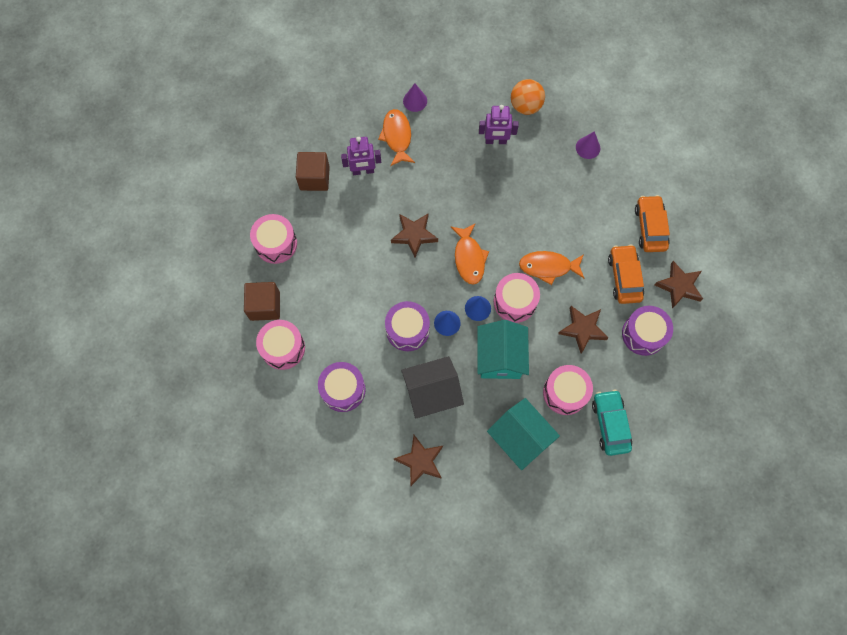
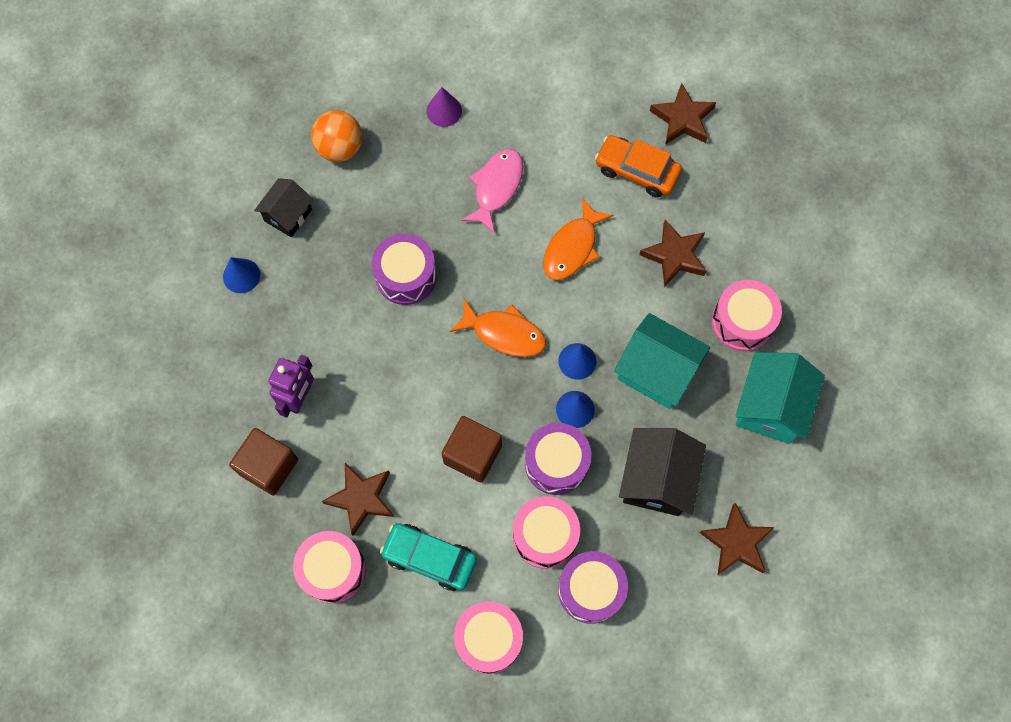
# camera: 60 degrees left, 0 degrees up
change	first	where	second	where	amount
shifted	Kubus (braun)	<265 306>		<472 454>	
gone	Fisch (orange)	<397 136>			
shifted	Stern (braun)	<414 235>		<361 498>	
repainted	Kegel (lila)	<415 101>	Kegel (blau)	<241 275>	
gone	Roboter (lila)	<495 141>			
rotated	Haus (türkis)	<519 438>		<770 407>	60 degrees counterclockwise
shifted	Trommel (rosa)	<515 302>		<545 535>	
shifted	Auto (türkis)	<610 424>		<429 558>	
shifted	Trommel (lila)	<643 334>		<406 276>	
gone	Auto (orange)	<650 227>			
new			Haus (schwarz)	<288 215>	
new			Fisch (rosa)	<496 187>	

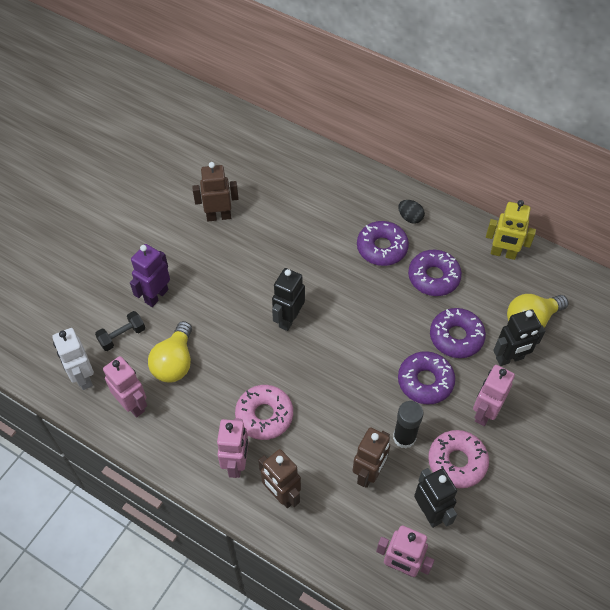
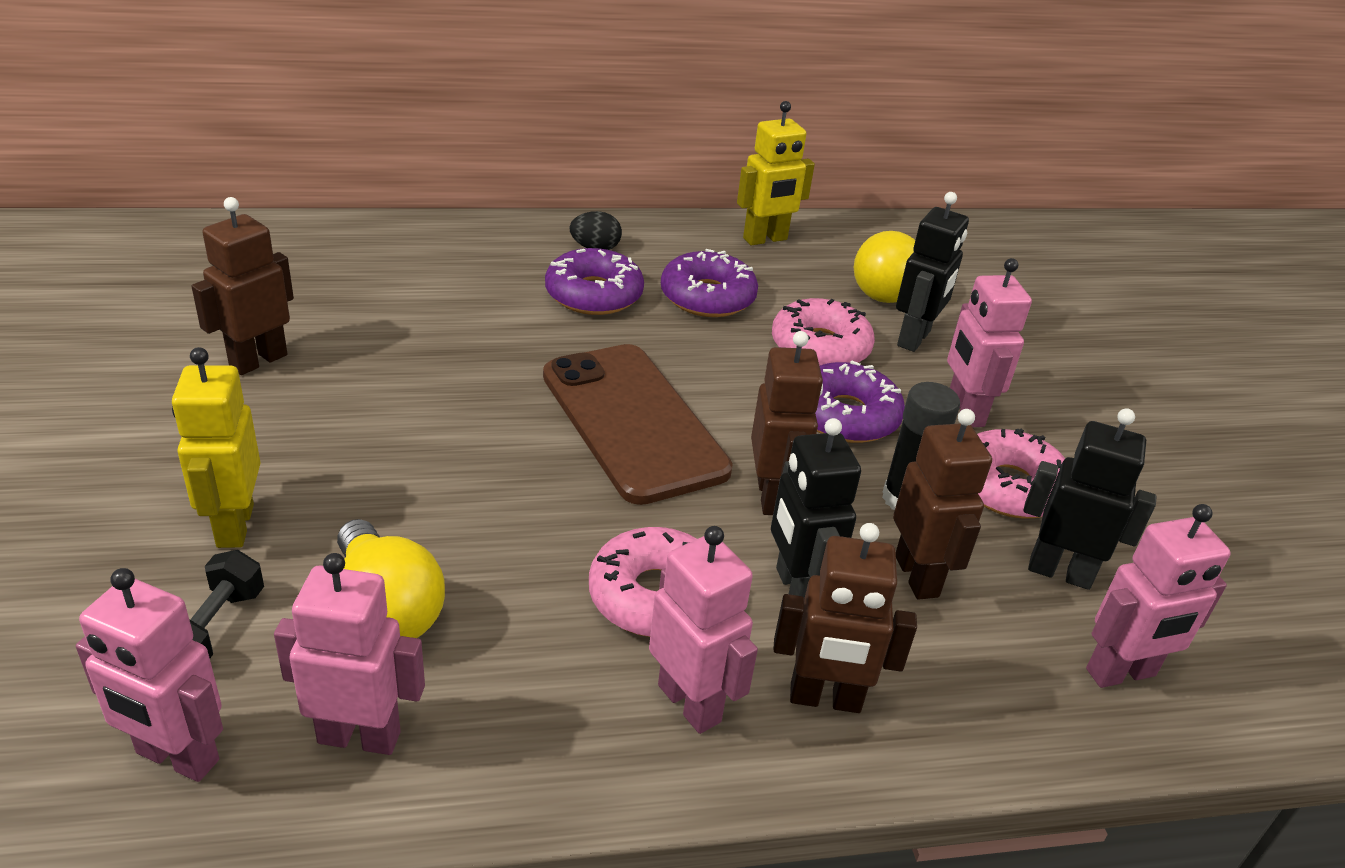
# camera: 45 degrees left, 20 degrees down
change	first	where	second	where	amount
repainted	Roboter (weiß)	<83 377>	Roboter (rosa)	<177 757>	
repainted	Roboter (lila)	<156 296>	Roboter (gelb)	<234 526>	
shifted	Roboter (schwarz)	<288 319>		<796 589>	
repainted	Donut (lila)	<456 337>	Donut (rosa)	<820 347>	
new			Handy (braun)	<633 422>	
new			Roboter (braun)	<772 496>	

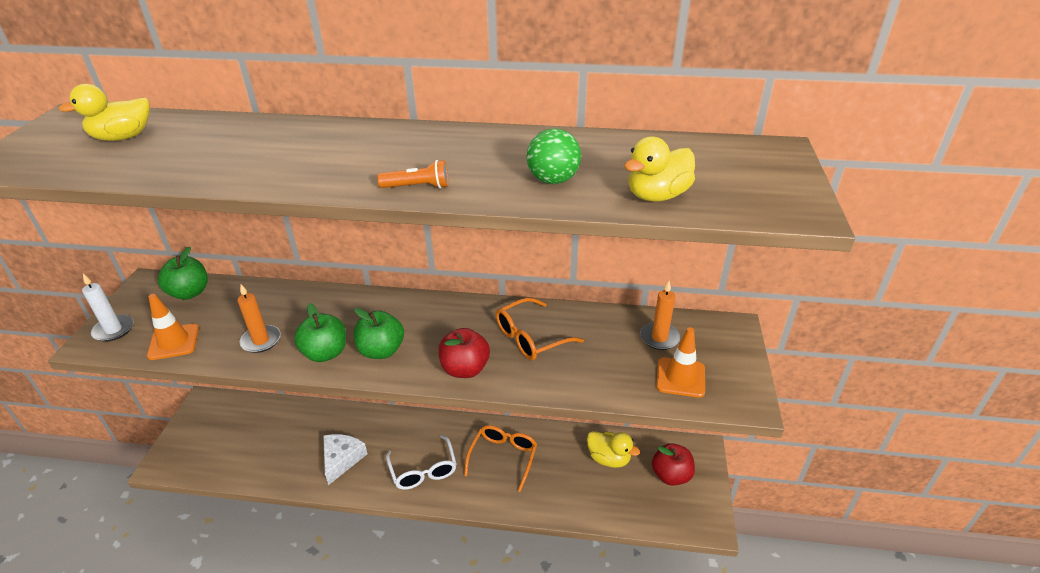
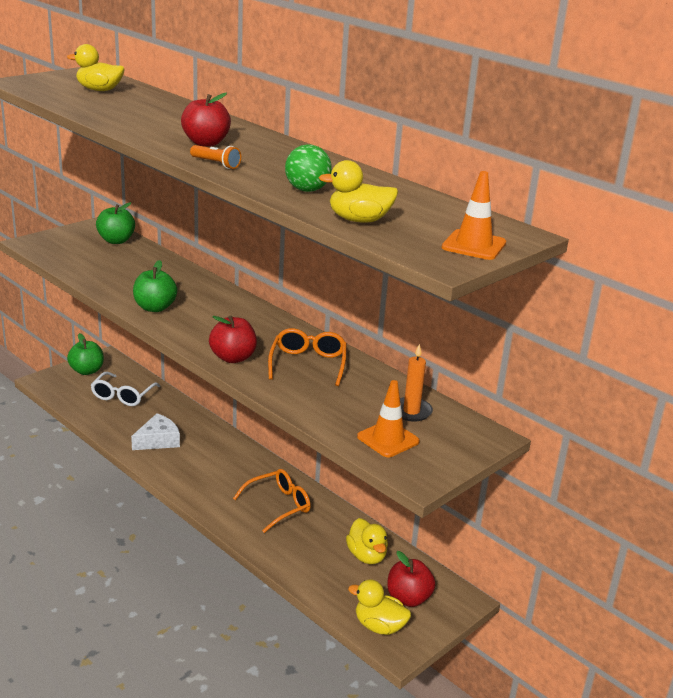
# camera: 35 degrees right, 10 degrees down
change	first	where	second	where	amount
gone	Kerze (weiß)	<113 330>			
shifted	Leitkegel (orange)	<174 342>		<474 245>	
gone	Kerze (orange)	<261 340>			
shifted	Apfel (grün)	<381 351>		<87 371>	
shifted	Brille (weiß)	<423 470>		<123 395>	
rotated	Brille (orange)	<531 337>		<308 364>	90 degrees clockwise
new			Apfel (rot)	<206 143>	
new			Ente (gelb)	<379 626>	

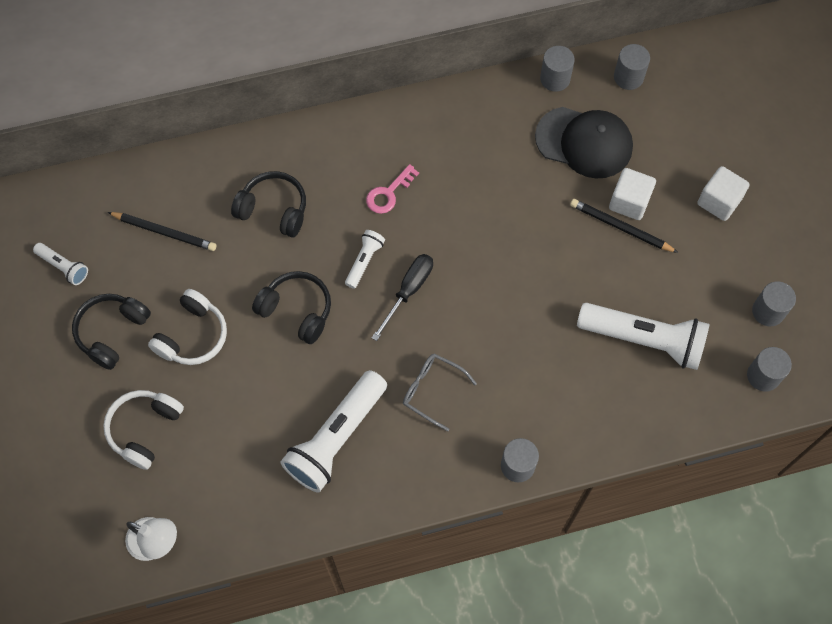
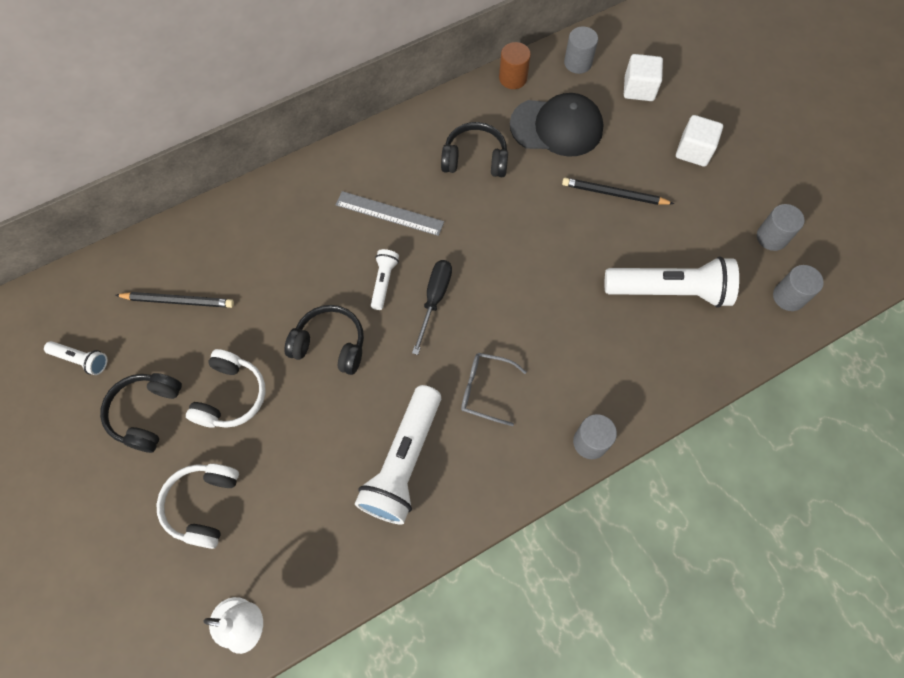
# camera: 15 degrees left, 0 degrees up
change	first	where	second	where	amount
shifted	Kopfhörer (schwarz)	<273 209>		<475 159>	
swapped	Schlüssel (rosa)	<388 193>	Lineal (grau)	<389 213>	
repainted	Vollzylinder (grau)	<555 79>	Vollzylinder (braun)	<513 78>	
shifted	Kubus (weiß)	<629 202>		<639 88>	

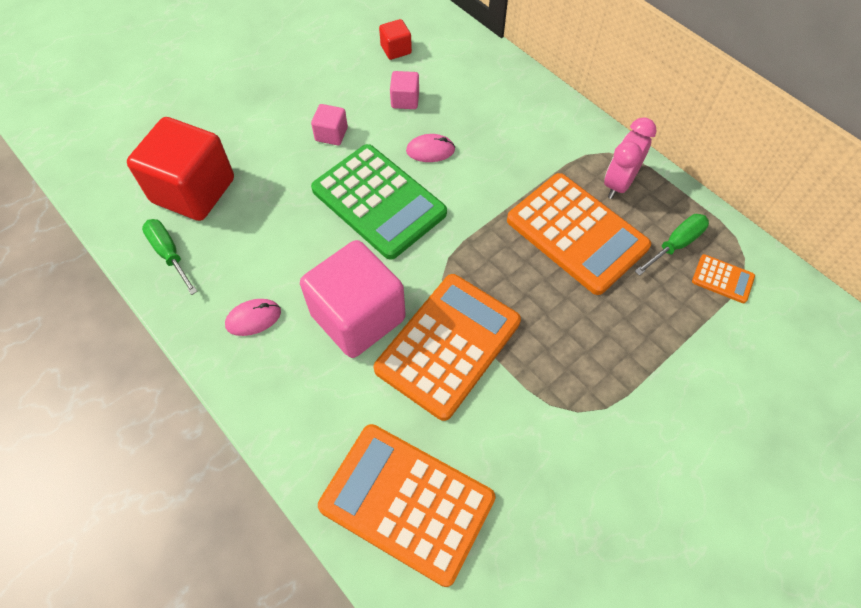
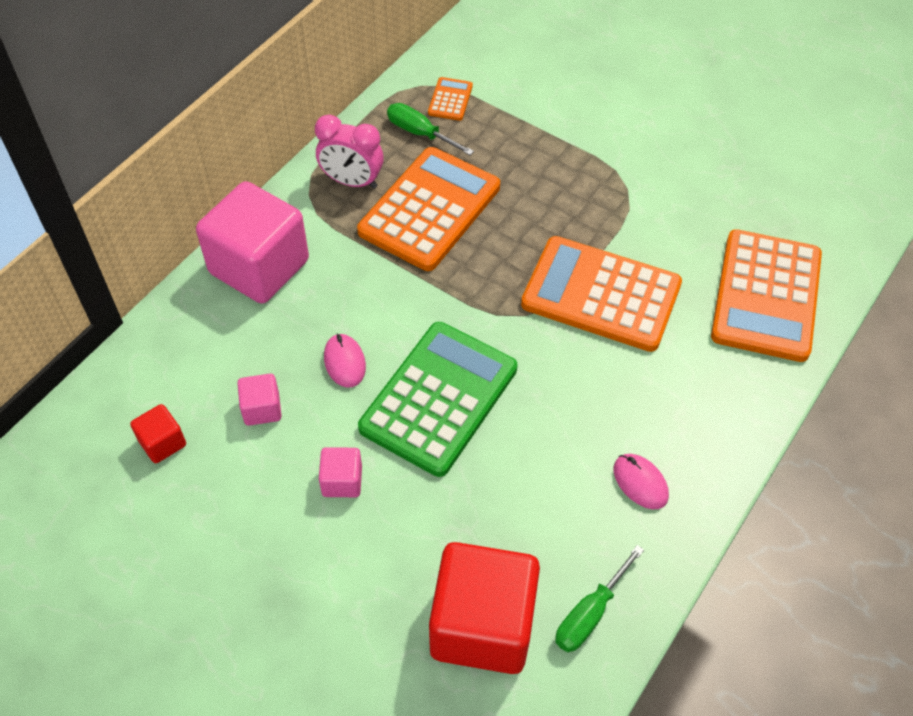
# camera: 105 degrees left, 5 degrees down
change	first	where	second	where	amount
shifted	Kubus (rosa)	<358 317>		<259 267>	

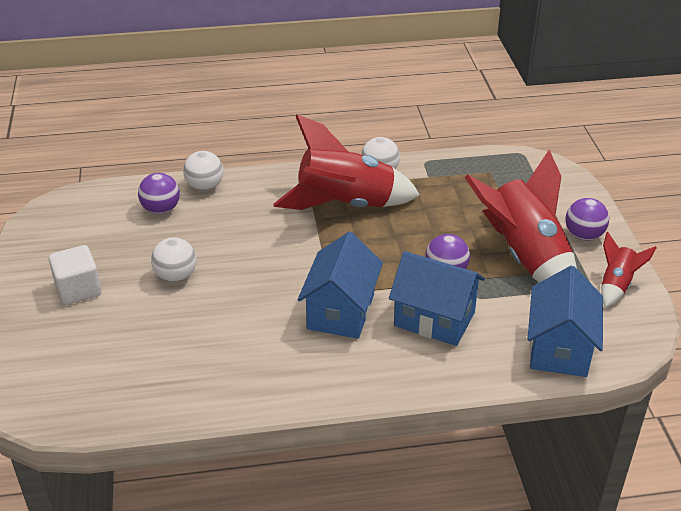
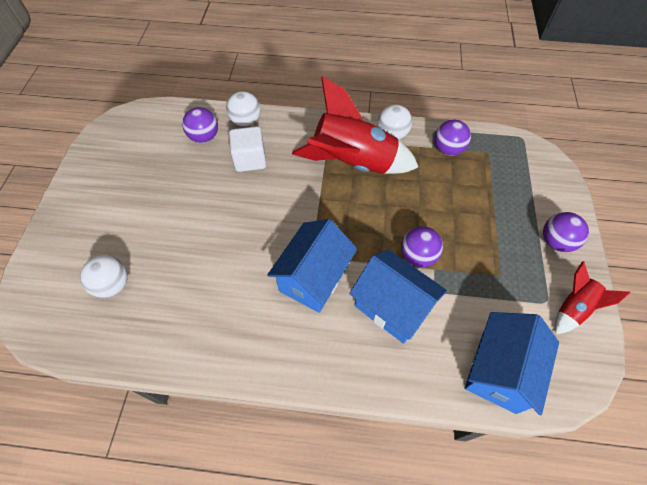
# camera: 15 degrees right, 20 degrees up
change	first	where	second	where	amount
shifted	Kubus (weiß)	<78 289>		<250 159>	
shifted	Ball (weiß)	<176 276>		<113 284>	
gone	Rakete (rot)	<525 257>			
new			Ball (lila)	<448 149>	

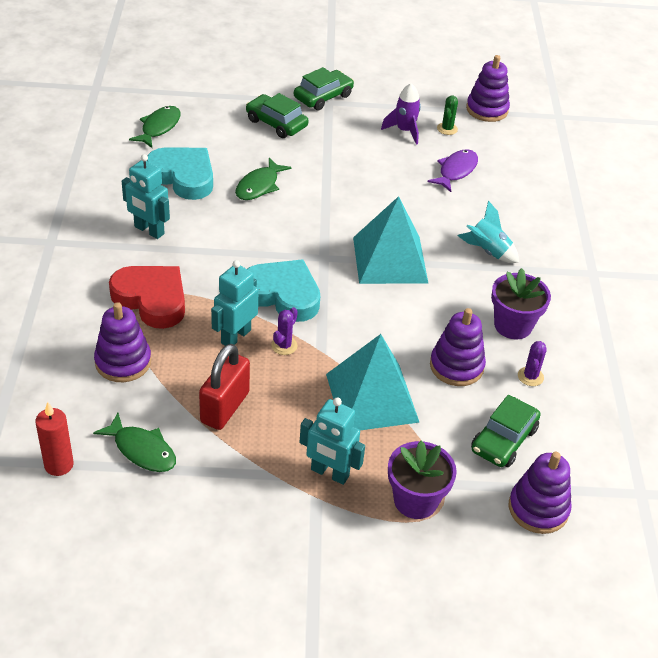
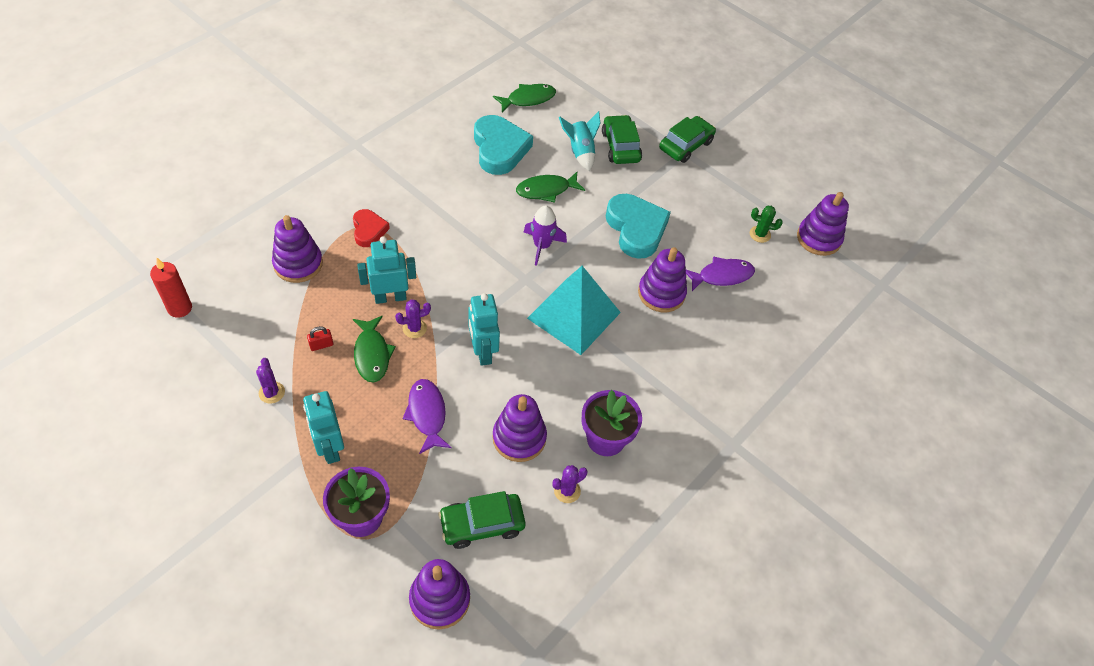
# camera: 40 degrees right, 10 degrees up
change	first	where	second	where	amount
shifted	Fisch (grün)	<142 450>		<372 354>	
scaled	Herz (rot)	<151 299>		<369 230>	x0.57
shifted	Roboter (türkis)	<149 230>		<482 352>	
scaled	Vorhängeschloss (rot)	<225 407>		<321 345>	x0.42
shifted	Herz (türkis)	<283 294>		<636 229>	
rotated	Auto (grün)	<323 97>		<685 145>	45 degrees counterclockwise
swapped	Pyramide (türkis)	<372 397>	Fisch (lila)	<427 414>	
shifted	Rakete (lila)	<404 131>		<542 246>	
rotated	Kaktus (grün)	<447 129>		<760 234>	45 degrees clockwise
shifted	Rakete (türkis)	<488 251>		<580 152>	
new			Kaktus (lila)	<271 392>	
new			Stapelspielzeug (lila)	<661 293>	

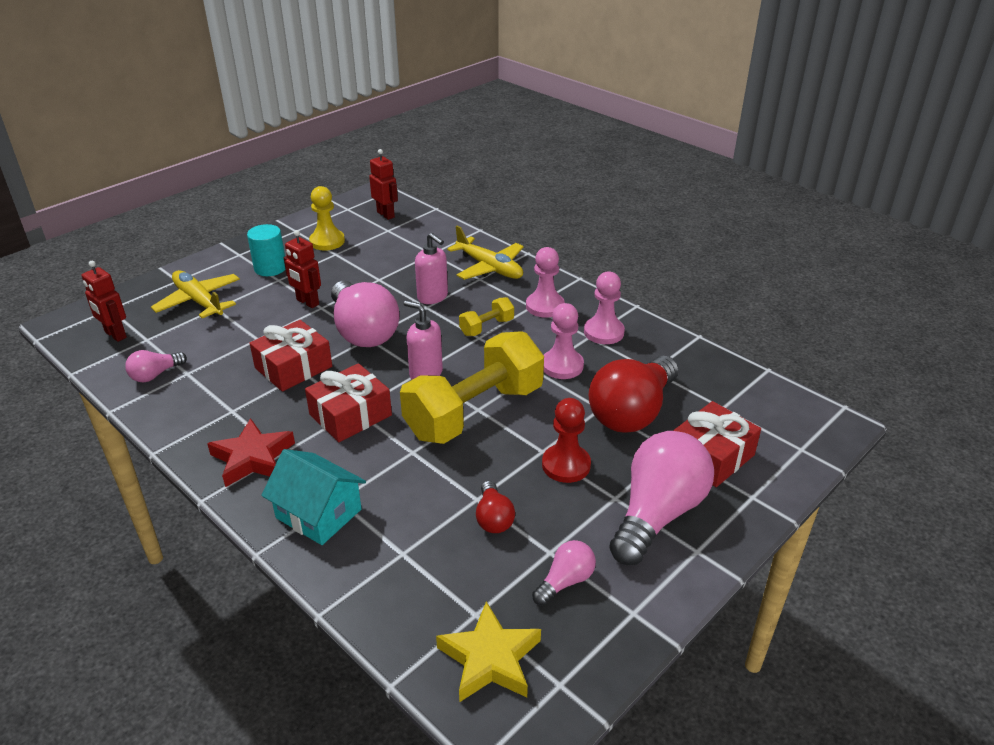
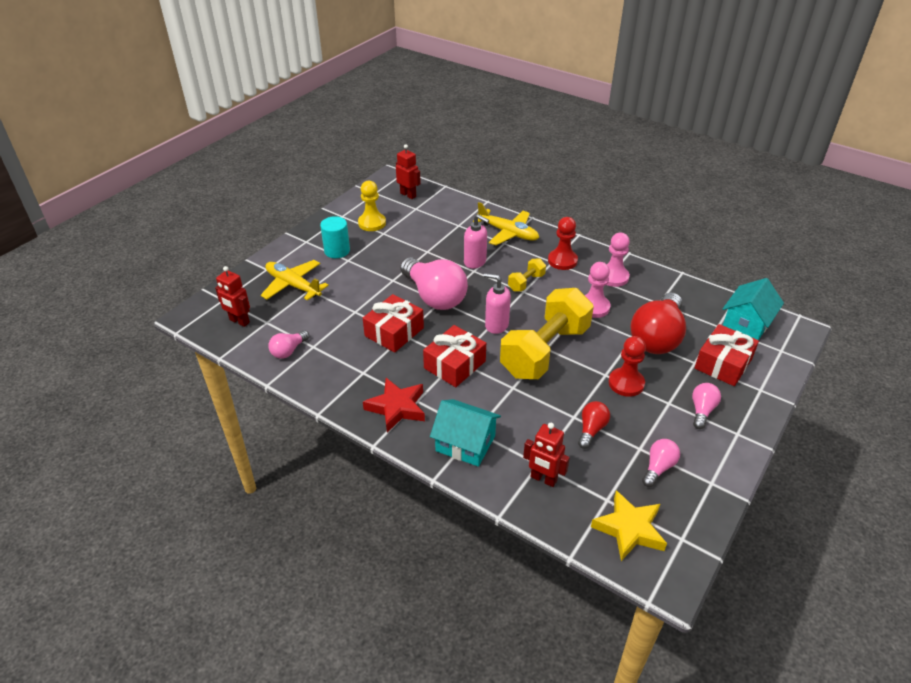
# camera: 10 degrees left, 5 degrees up
change	first	where	second	where	amount
shifted	Roboter (rot)	<307 302>		<543 479>	
rotated	Glühbirne (rot)	<493 518>		<591 429>	135 degrees counterclockwise
repainted	Bauer (rosa)	<545 306>	Bauer (rot)	<562 261>	
scaled	Glühbirne (rosa)	<657 513>		<702 410>	x0.48
new			Haus (türkis)	<747 323>	

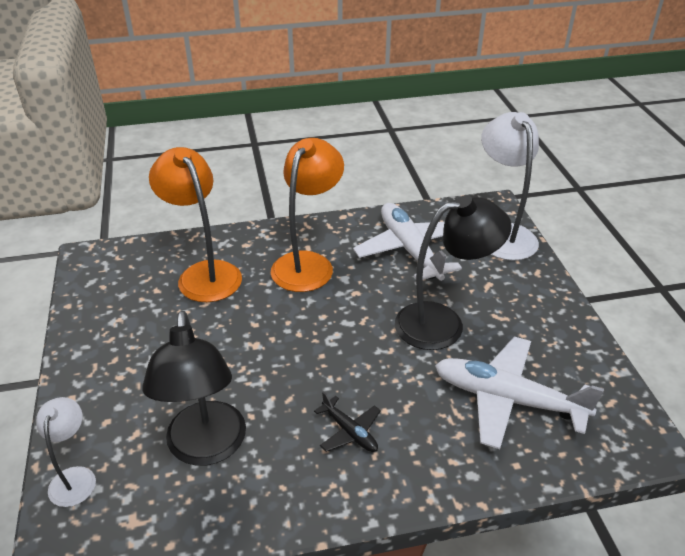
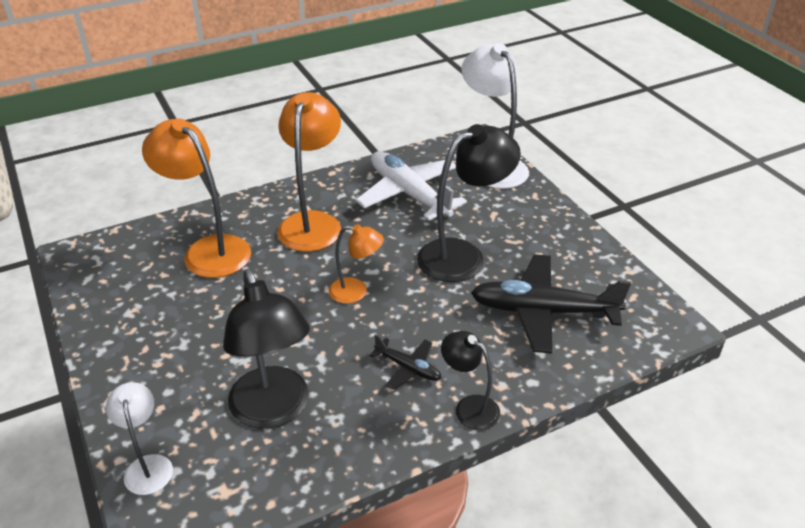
# camera: 15 degrees left, 0 degrees up
change	first	where	second	where	amount
repainted	Flugzeug (weiß)	<507 399>	Flugzeug (schwarz)	<543 311>	
new			Lampe (orange)	<356 292>	
new			Lampe (schwarz)	<469 407>	

